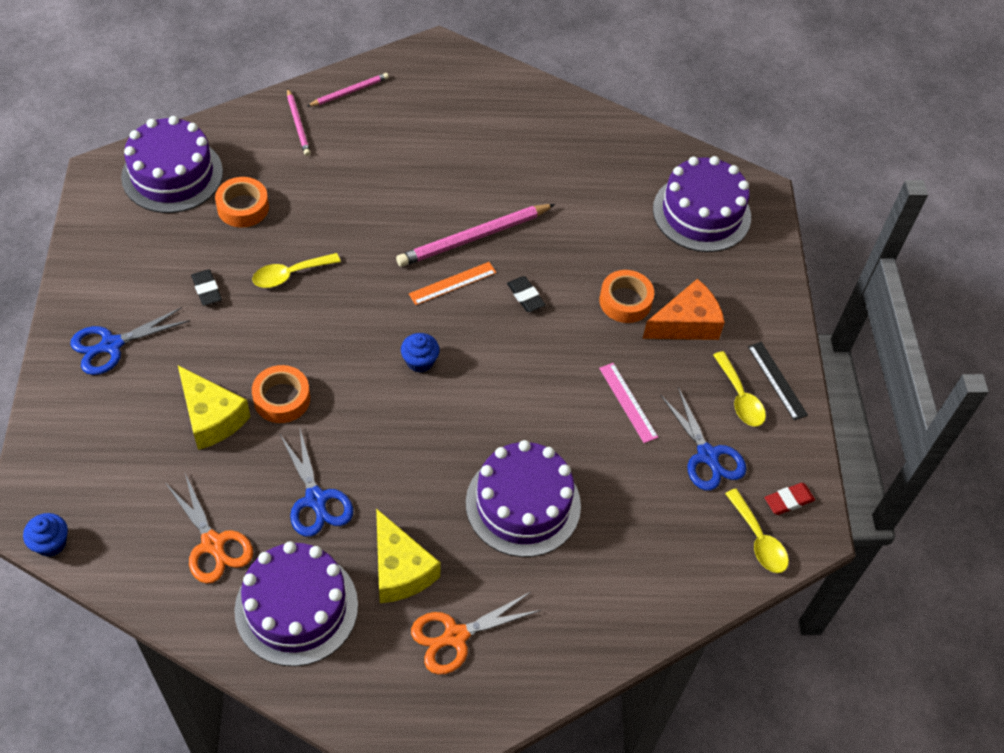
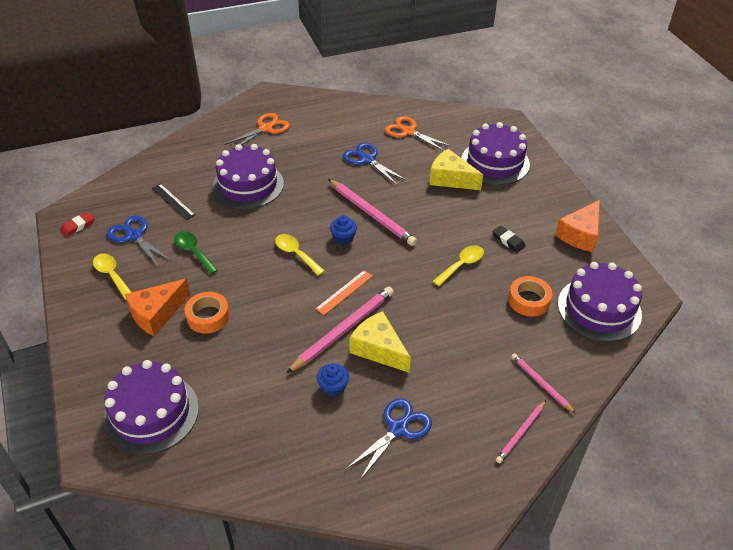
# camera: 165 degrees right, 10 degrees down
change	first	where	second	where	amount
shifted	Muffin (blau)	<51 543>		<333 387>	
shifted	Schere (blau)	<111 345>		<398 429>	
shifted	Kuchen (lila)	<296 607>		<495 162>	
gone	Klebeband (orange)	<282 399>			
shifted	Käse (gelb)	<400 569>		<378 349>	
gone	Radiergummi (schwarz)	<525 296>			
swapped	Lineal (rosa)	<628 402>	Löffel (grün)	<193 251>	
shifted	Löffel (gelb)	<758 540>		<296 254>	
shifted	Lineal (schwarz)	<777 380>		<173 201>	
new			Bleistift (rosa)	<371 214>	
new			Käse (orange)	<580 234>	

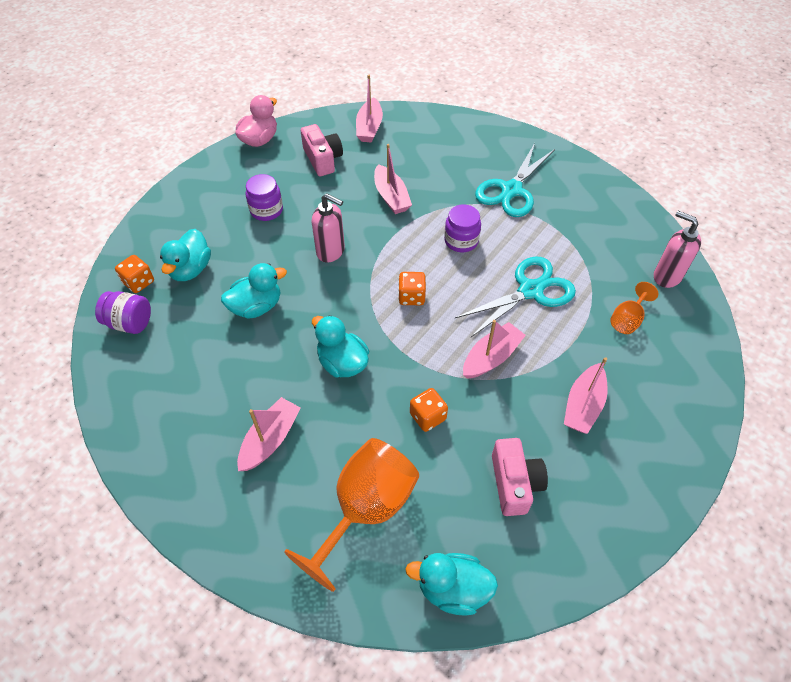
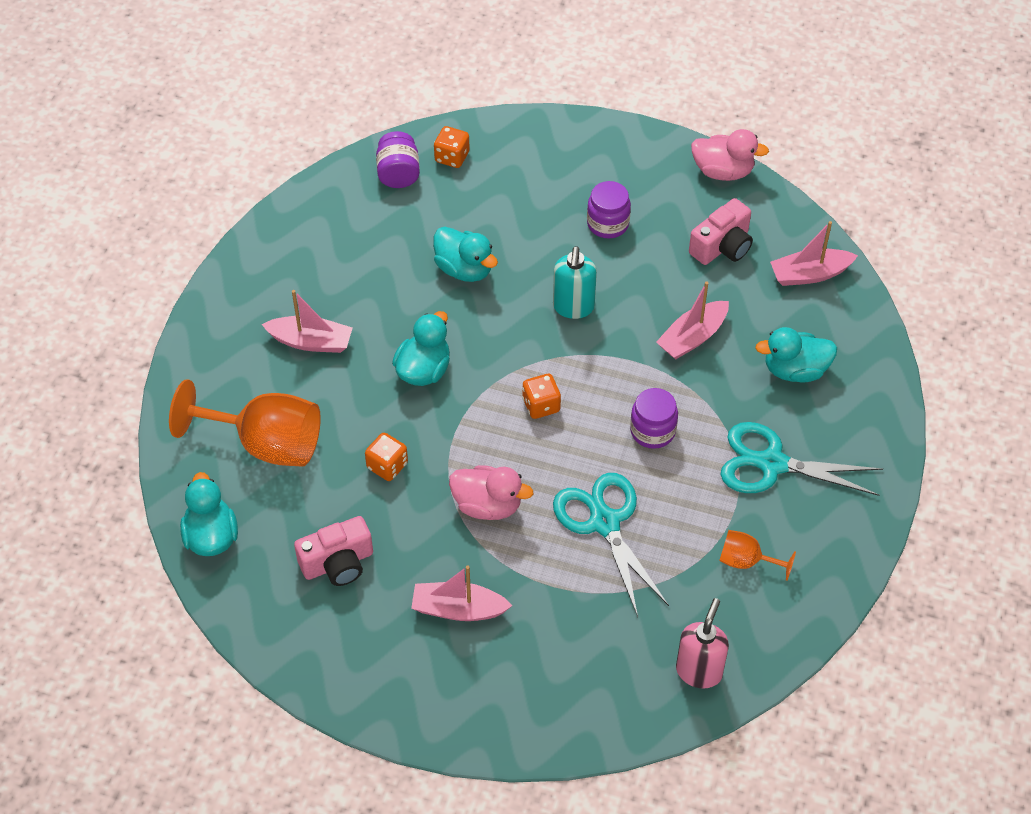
# camera: 70 degrees right, 0 degrees up
change	first	where	second	where	amount
shifted	Ente (türkis)	<190 269>		<795 370>	
repainted	Seifenspender (rosa)	<331 251>	Seifenspender (türkis)	<573 307>	
rotated	Schere (türkis)	<530 291>		<604 523>	150 degrees counterclockwise
swapped	Boot (rosa)	<491 357>	Ente (rosa)	<488 505>	
shifted	Kelch (orange)	<627 320>		<746 561>	

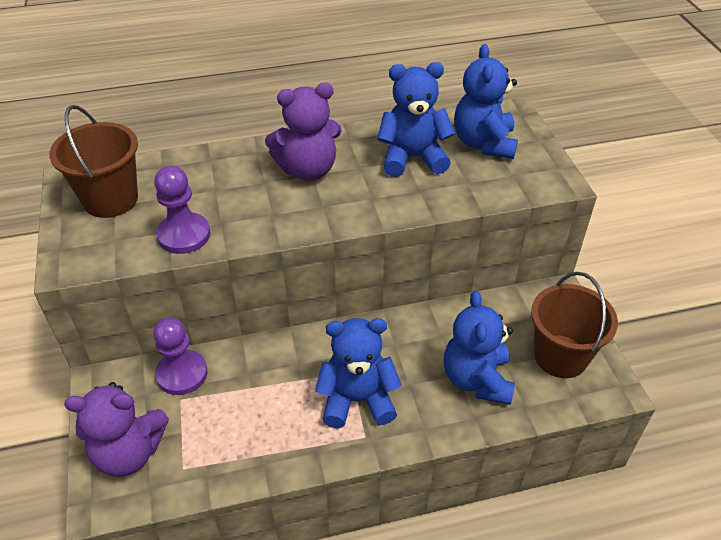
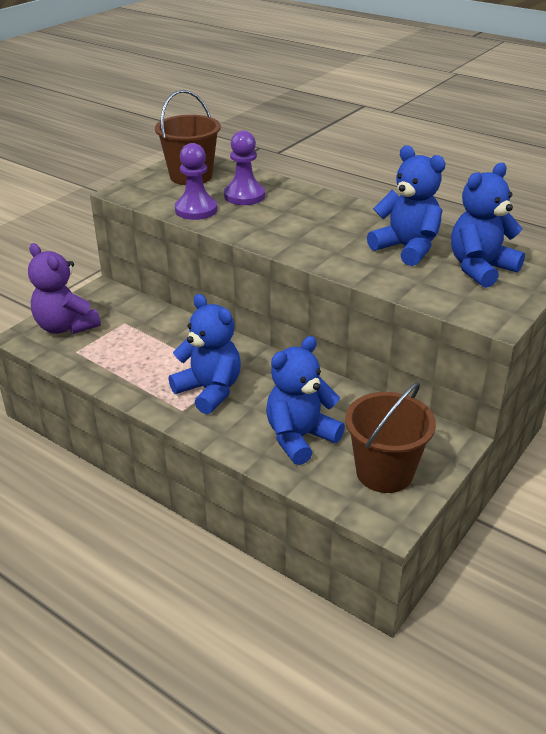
# camera: 50 degrees right, 10 degrees down
change	first	where	second	where	amount
shifted	Bauer (lila)	<182 374>		<244 196>	
gone	Teddybär (lila)	<308 169>			

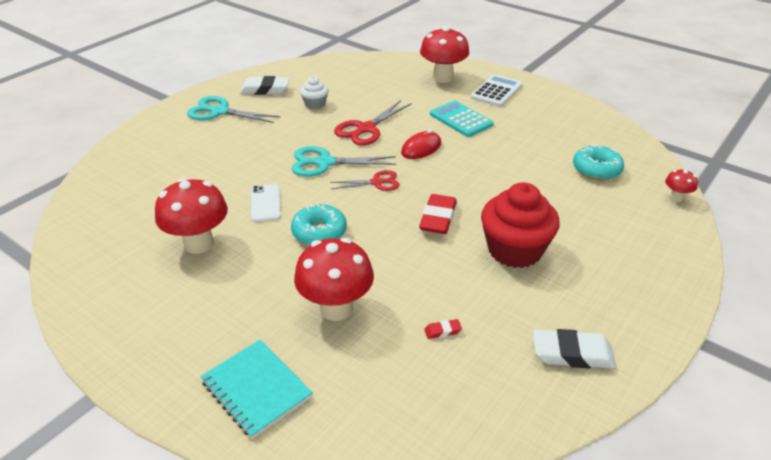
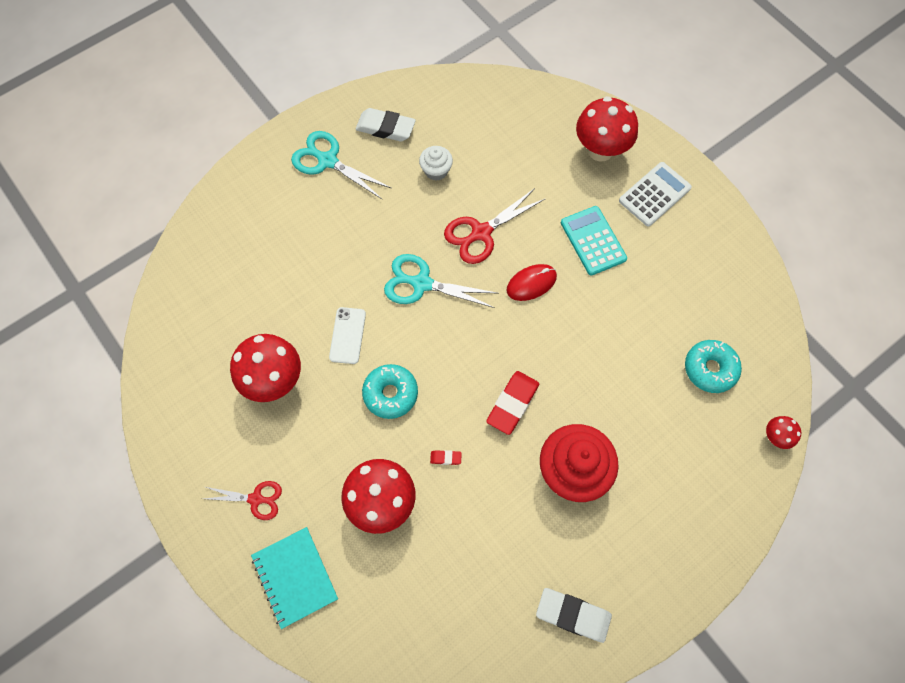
# camera: 15 degrees right, 30 degrees up
change	first	where	second	where	amount
shifted	Schere (rot)	<377 182>		<256 499>	
shifted	Radiergummi (rot)	<442 331>		<445 458>	

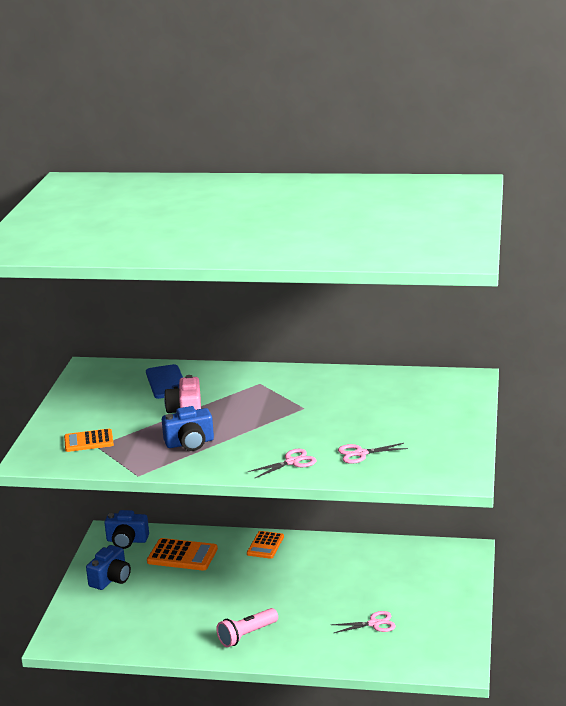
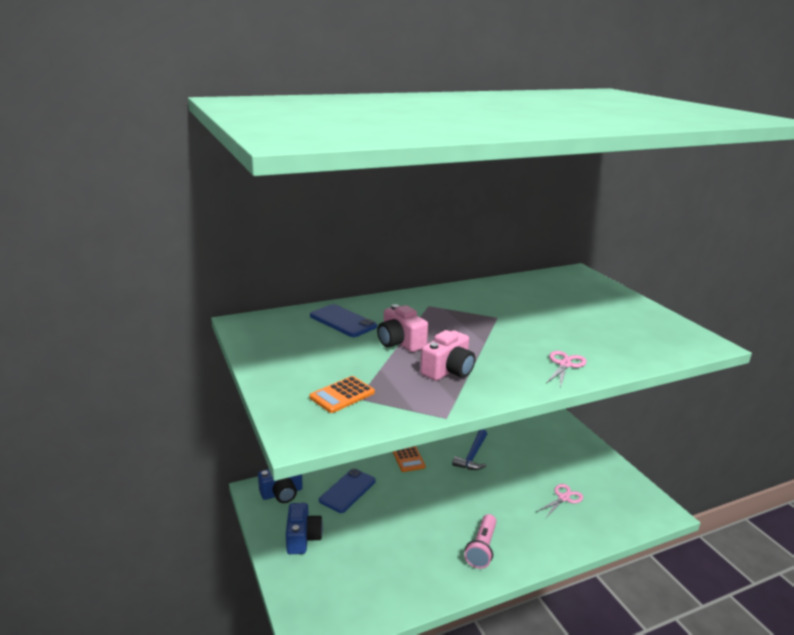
# camera: 35 degrees left, 0 degrees up
change	first	where	second	where	amount
swapped	Taschenrechner (orange)	<182 555>	Handy (blau)	<347 490>	
repainted	Kamera (blau)	<190 443>	Kamera (rosa)	<448 371>	
gone	Schere (rosa)	<360 454>			
new			Hammer (blau)	<472 456>	

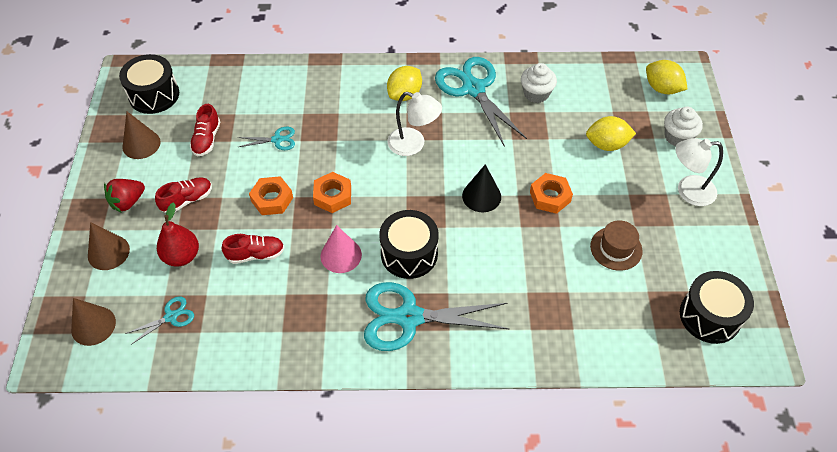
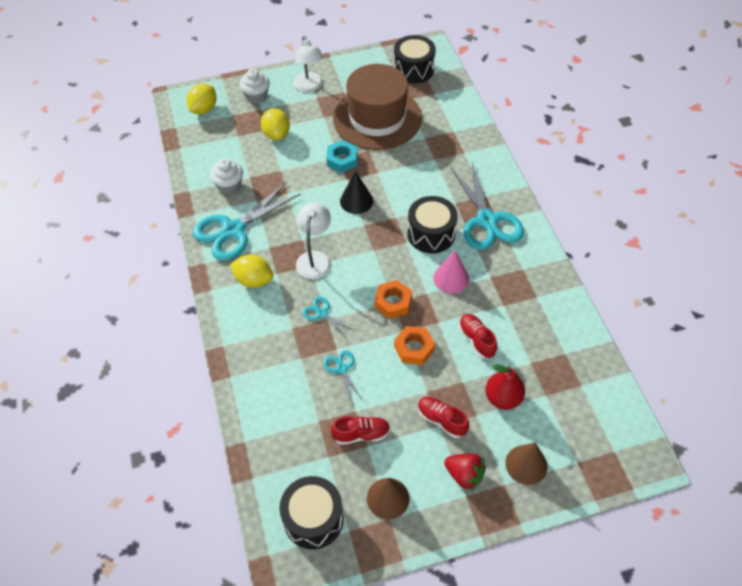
# camera: 105 degrees left, 0 degrees up
change	first	where	second	where	amount
gone	Kegel (braun)	<93 325>			
shifted	Schere (türkis)	<171 317>		<322 313>	
repainted	Sechskantmutter (orange)	<550 197>	Sechskantmutter (türkis)	<342 160>	
scaled	Hut (braun)	<616 248>		<377 118>	x2.29

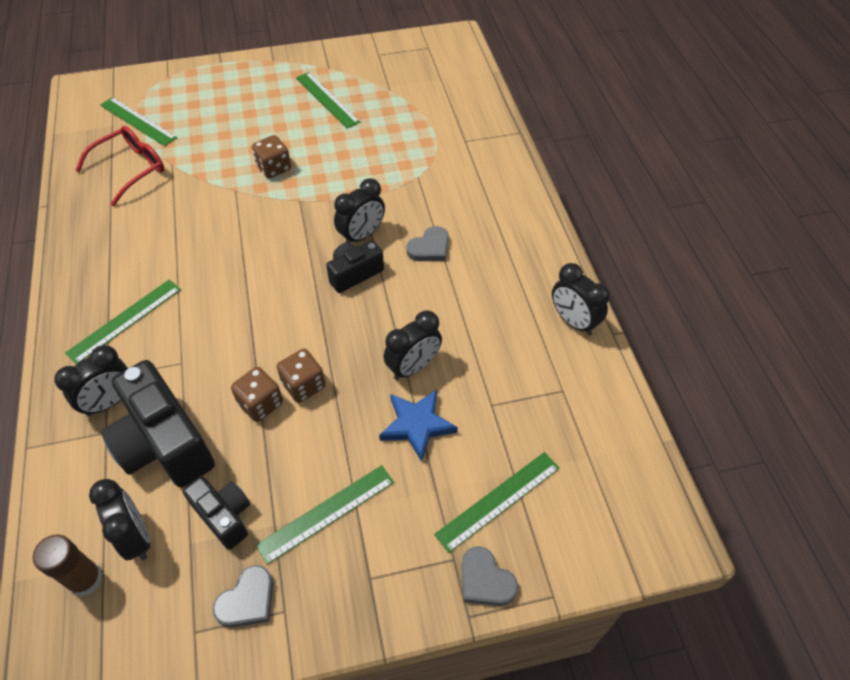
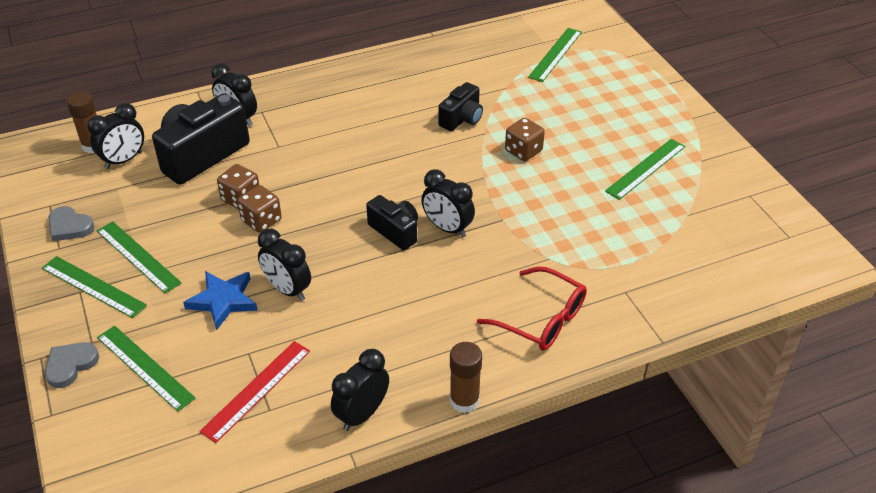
# camera: 80 degrees right, 10 degrees down
change	first	where	second	where	amount
shifted	Lineal (grün)	<124 320>		<93 286>	
shifted	Brille (rot)	<130 169>		<540 318>	
shifted	Kamera (schwarz)	<224 516>		<462 119>	
gone	Herz (grau)	<430 248>			
new			Lineal (rot)	<256 390>	
new			Klebestift (braun)	<464 400>	

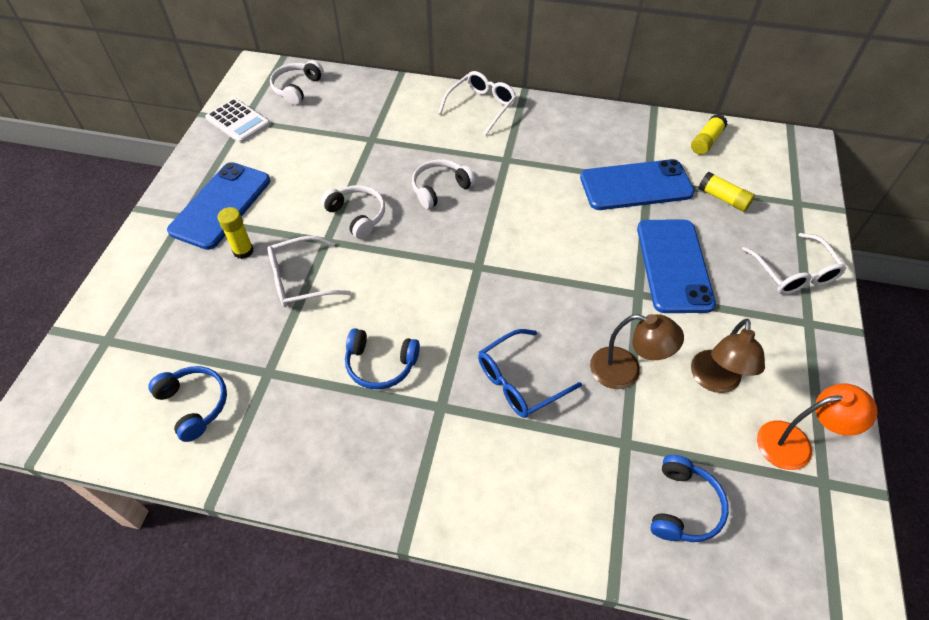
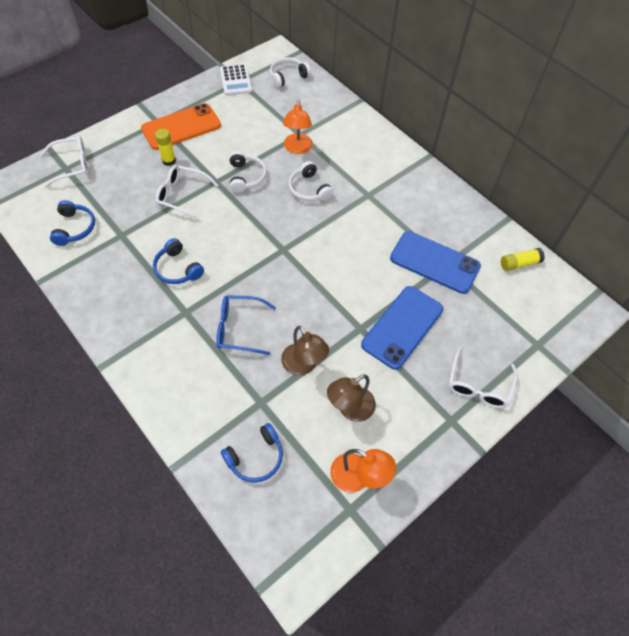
# camera: 35 degrees right, 5 degrees up
change	first	where	second	where	amount
repainted	Handy (blau)	<221 205>	Handy (orange)	<181 127>	
rotated	Kopfhörer (weiß)	<440 188>		<309 189>	120 degrees counterclockwise
shifted	Brille (weiß)	<481 107>		<72 165>	
gone	Klebestift (gelb)	<723 198>			
new			Lampe (orange)	<297 148>	

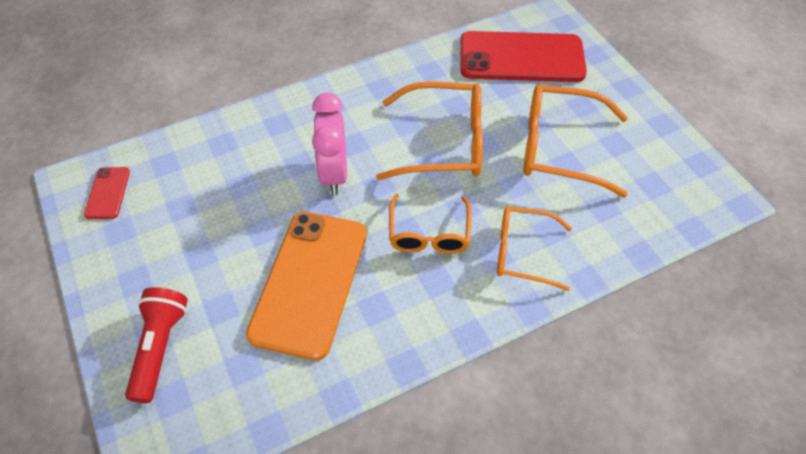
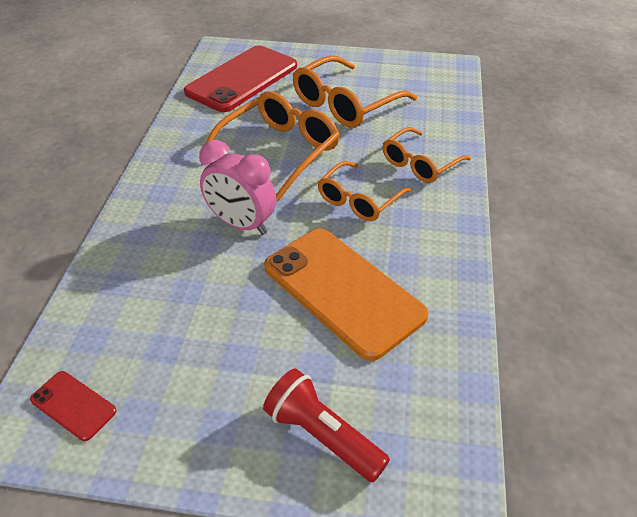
# camera: 55 degrees left, 10 degrees down
change	first	where	second	where	amount
rotated	Brille (orange)	<429 233>		<359 200>	90 degrees clockwise

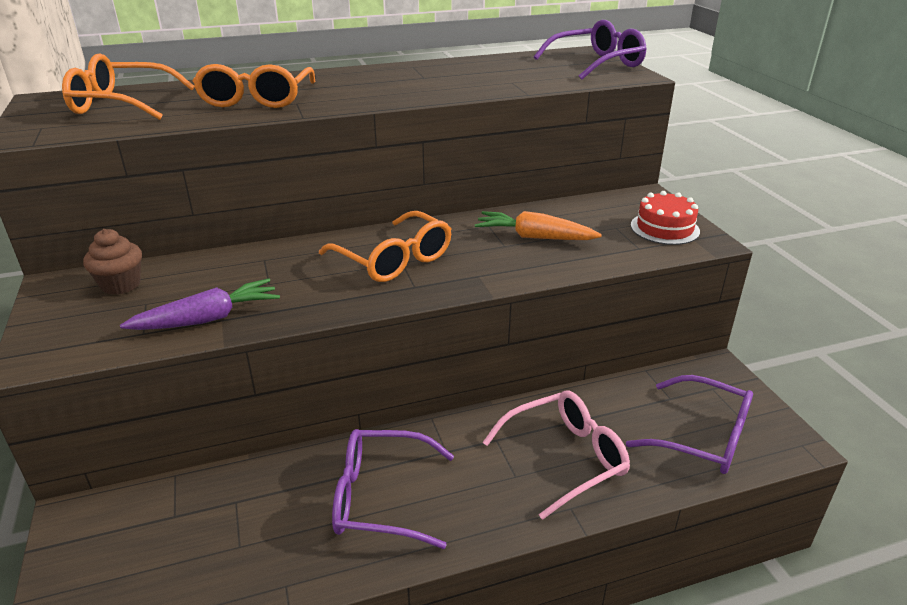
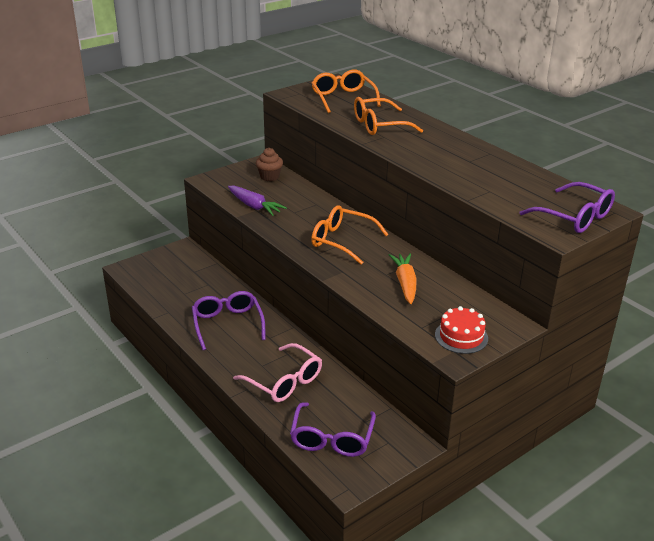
# camera: 70 degrees right, 0 degrees up
change	first	where	second	where	amount
rotated	Brille (orange)	<394 260>		<341 241>	90 degrees clockwise

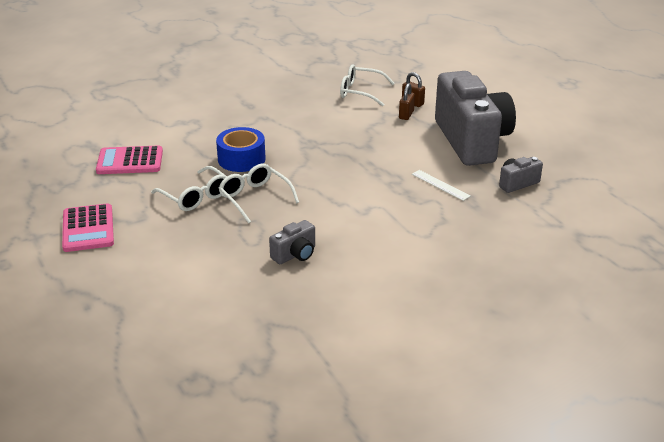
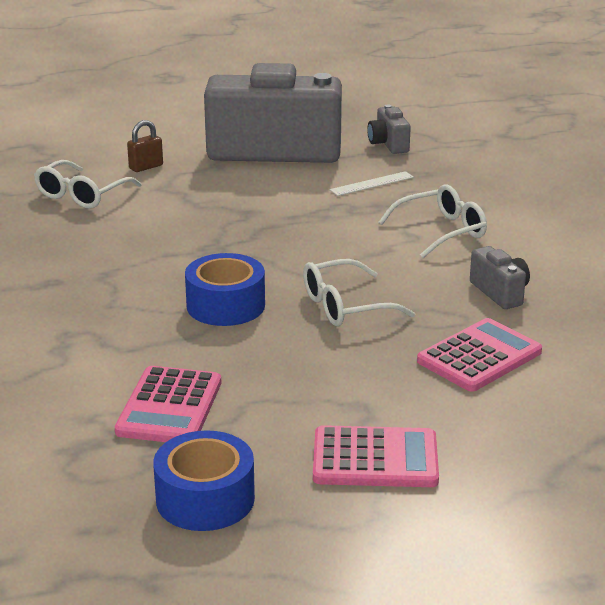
# camera: 75 degrees left, 5 degrees down
change	first	where	second	where	amount
shifted	Brille (weiß)	<195 196>		<440 231>	
gone	Vorhängeschloss (braun)	<406 115>			
new			Klebeband (blau)	<205 499>	
new			Taschenrechner (rosa)	<479 356>	

